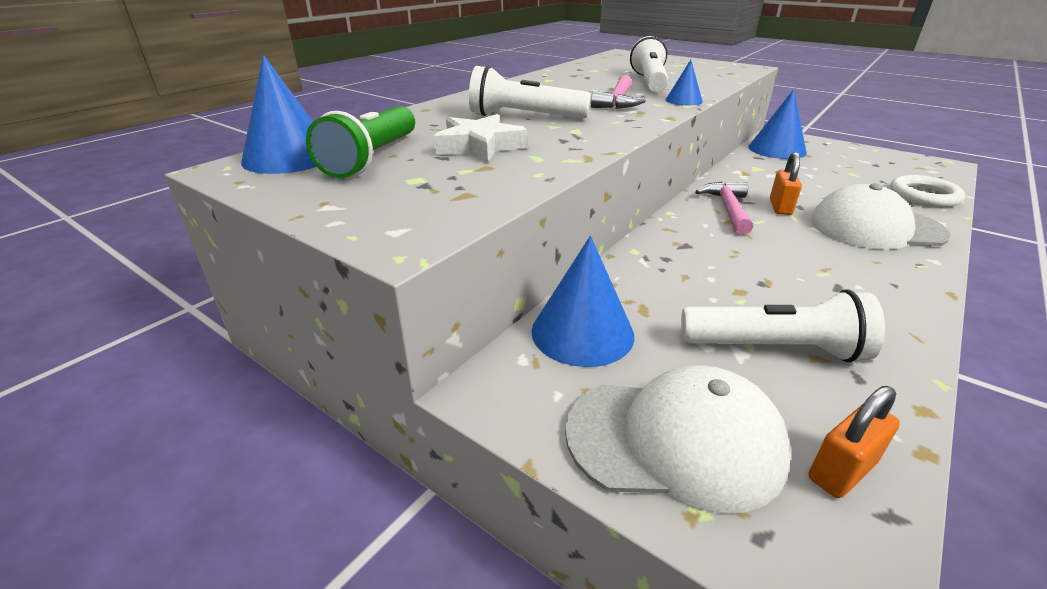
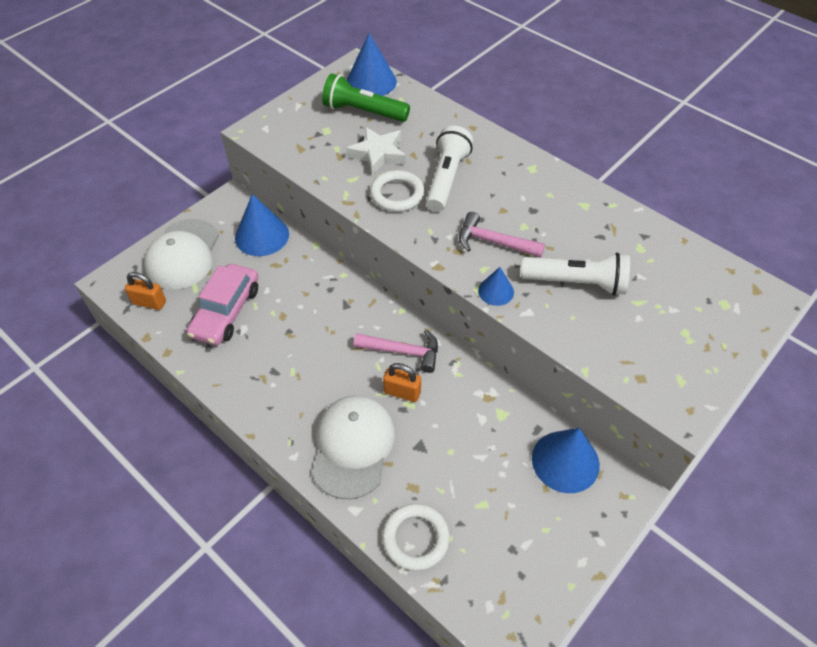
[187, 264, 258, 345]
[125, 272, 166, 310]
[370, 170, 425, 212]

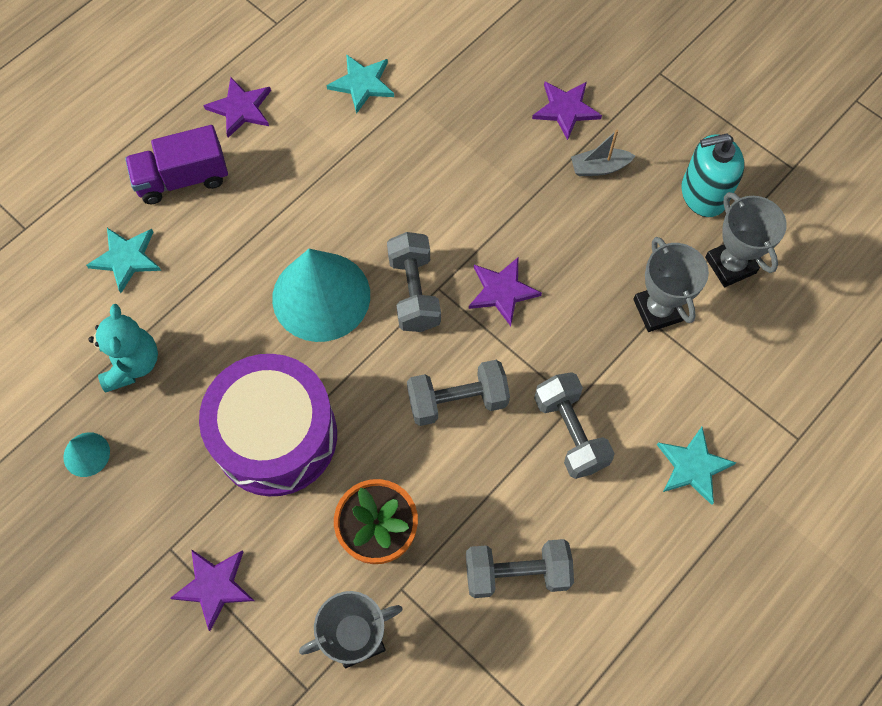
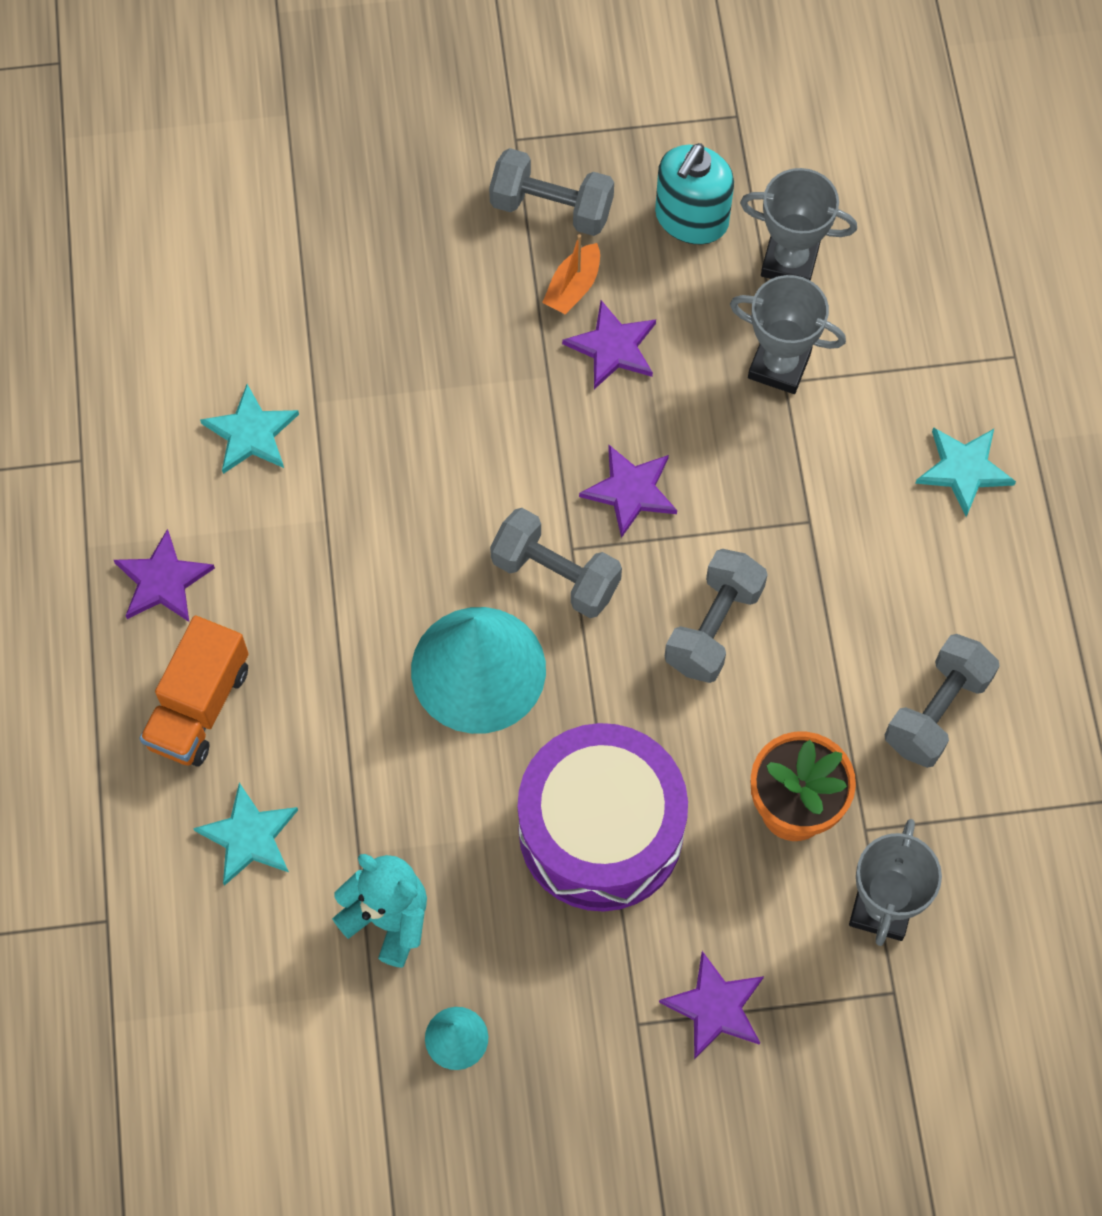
[562, 300, 656, 389]
[139, 615, 249, 767]
[542, 234, 600, 314]
[489, 148, 614, 236]

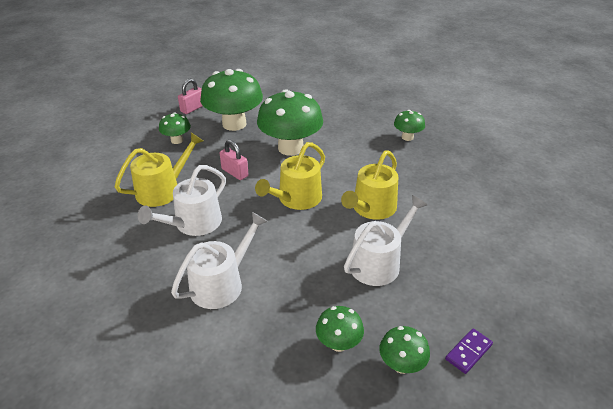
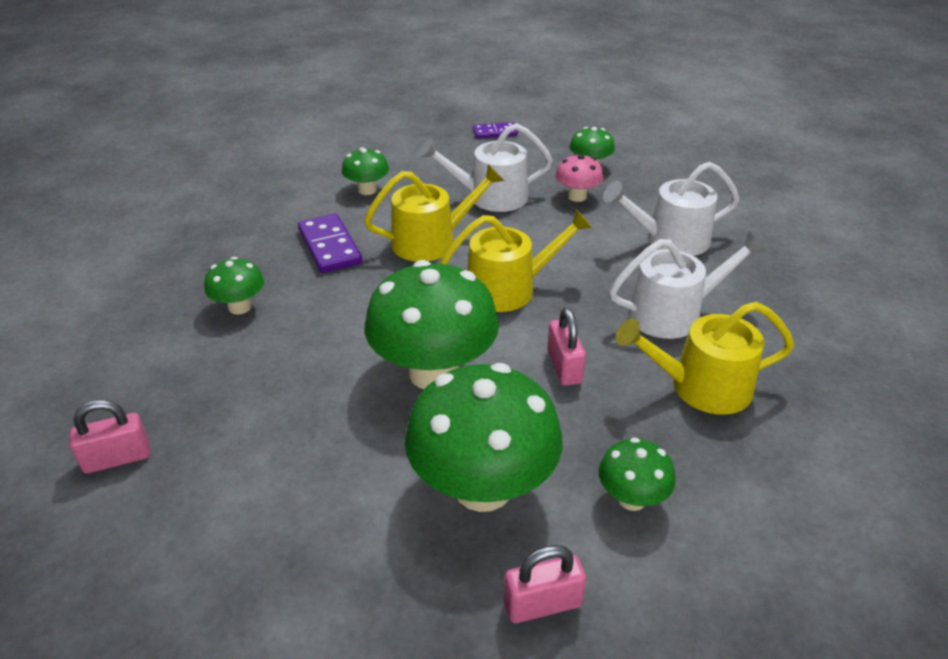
[342, 147, 389, 195]
[555, 153, 603, 202]
[298, 213, 362, 273]
[69, 400, 150, 474]

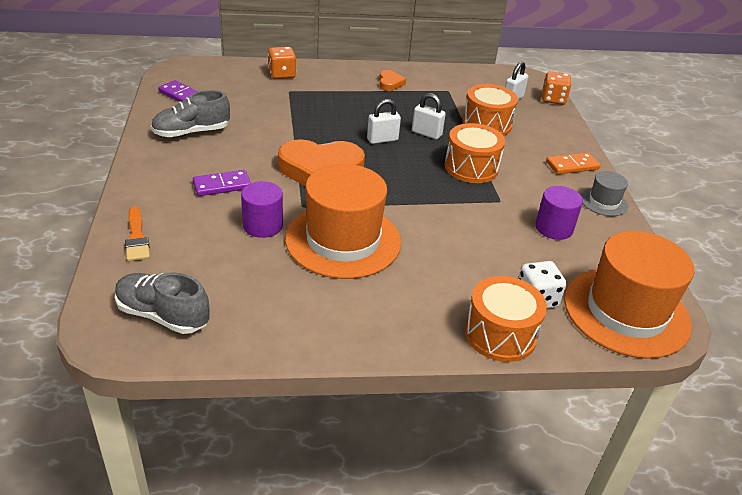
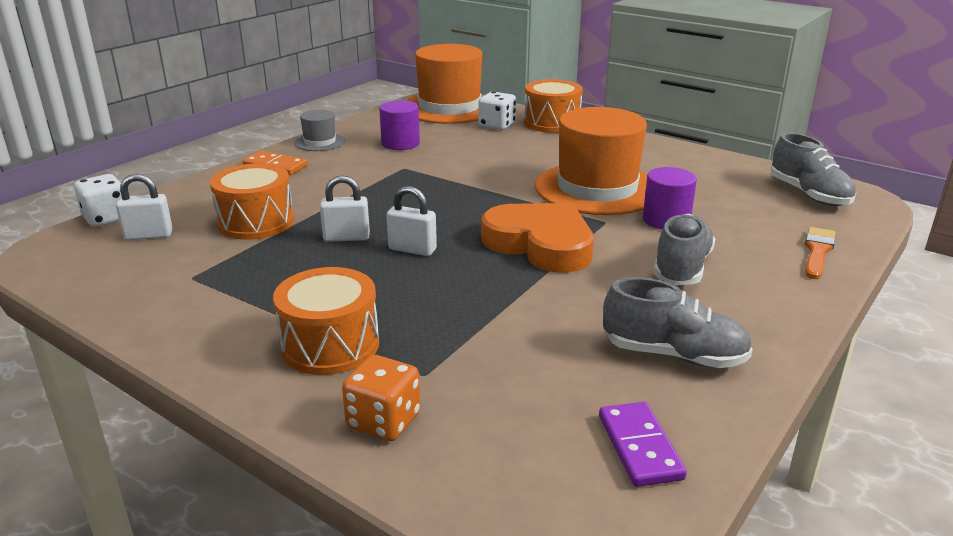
[379, 70, 406, 91] (first image)
[74, 174, 122, 227]
[320, 175, 370, 242]
[273, 267, 379, 375]
[653, 214, 715, 285]

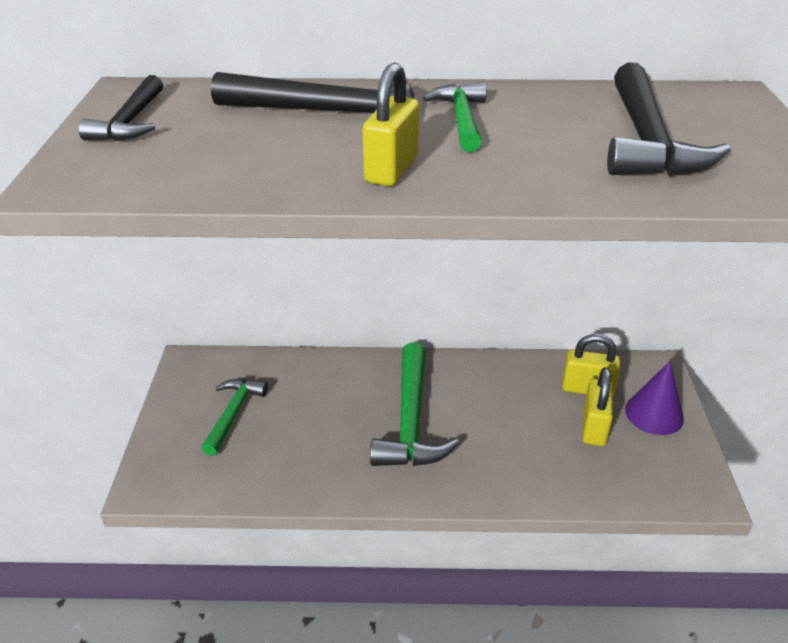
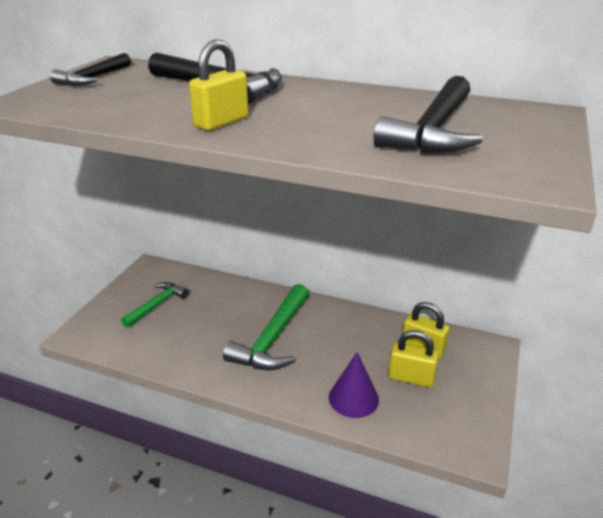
[423, 83, 487, 152] (first image)
[329, 352, 379, 418]
[388, 330, 439, 387]

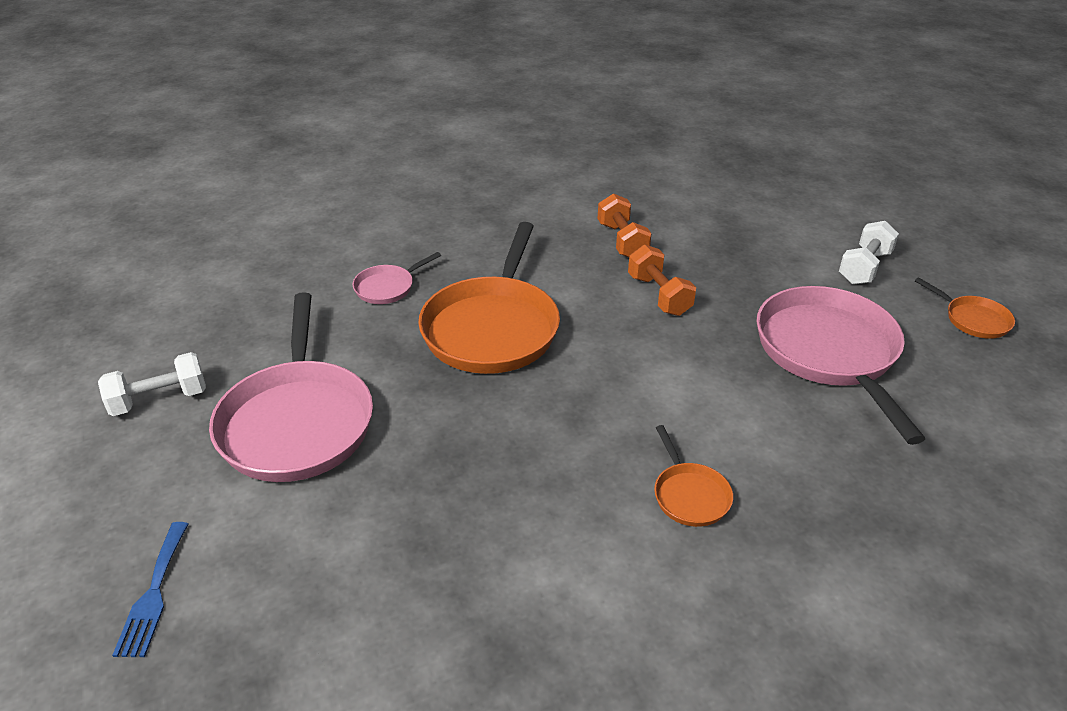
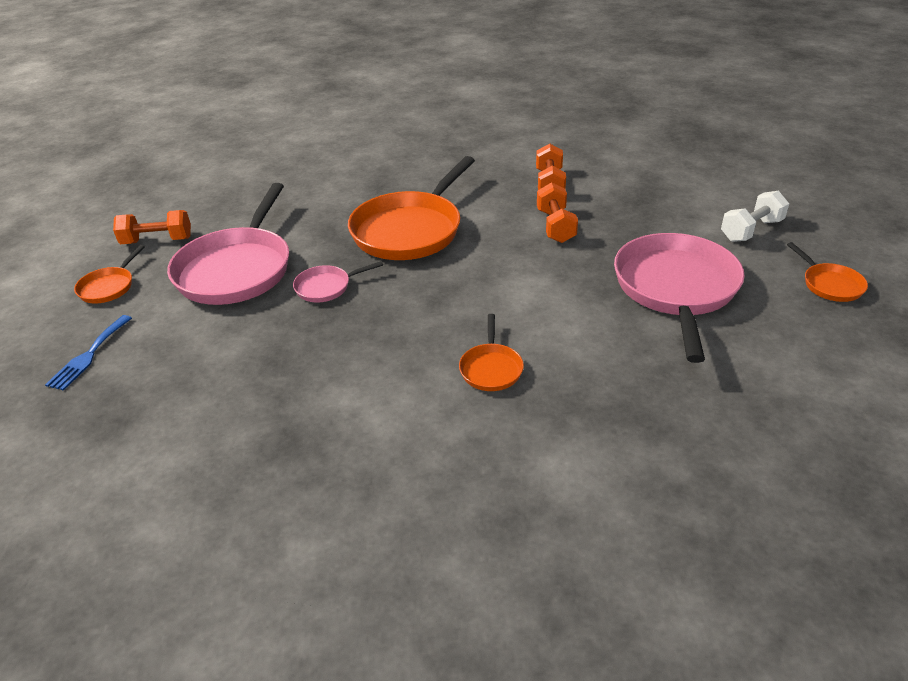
[293, 261, 383, 302]
[113, 210, 191, 244]
[74, 245, 145, 303]

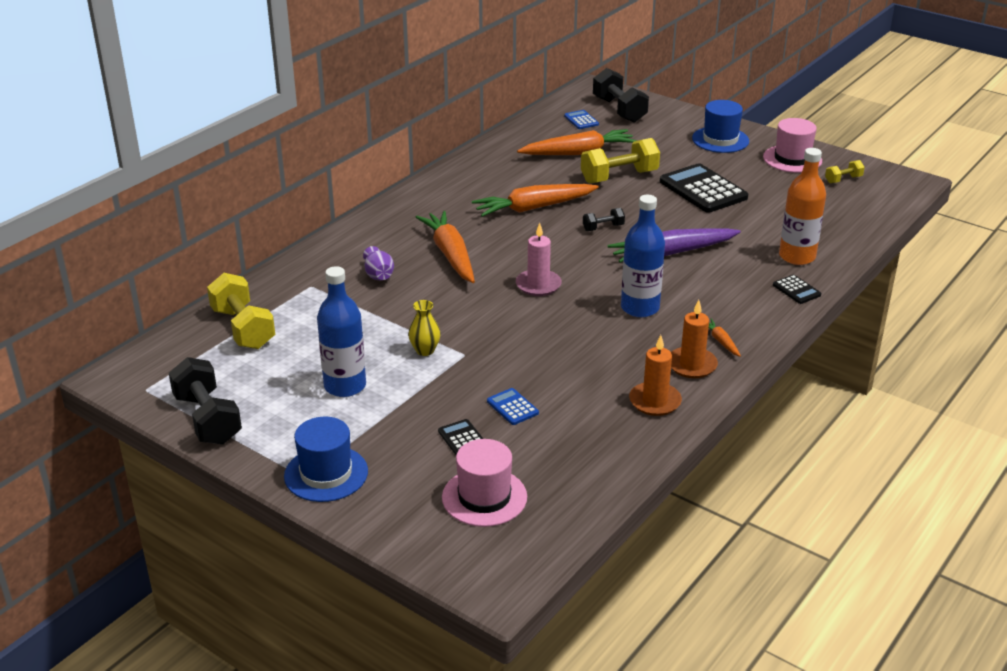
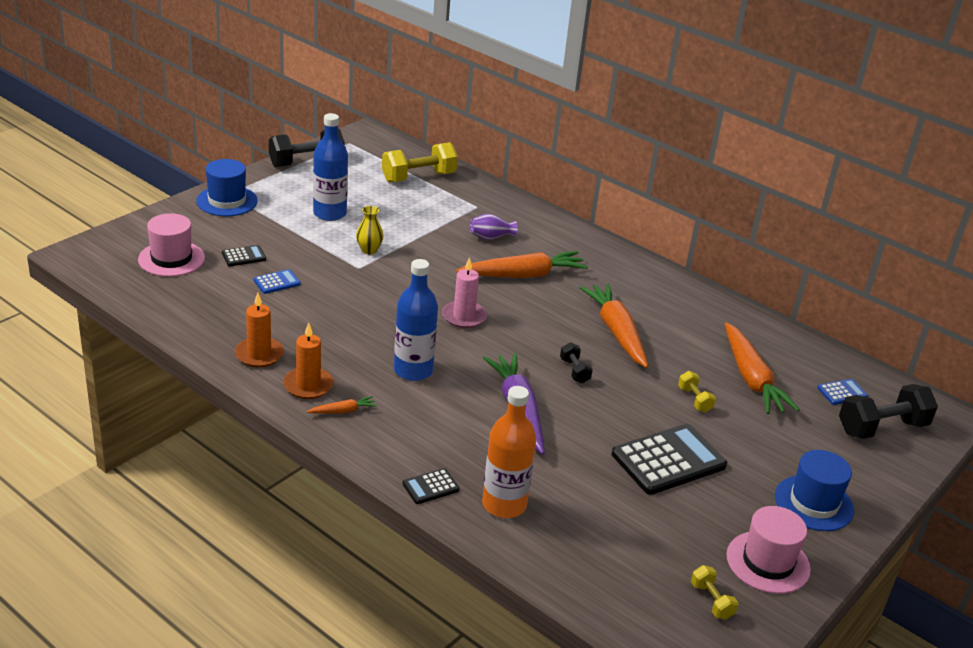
[678, 371, 716, 413]

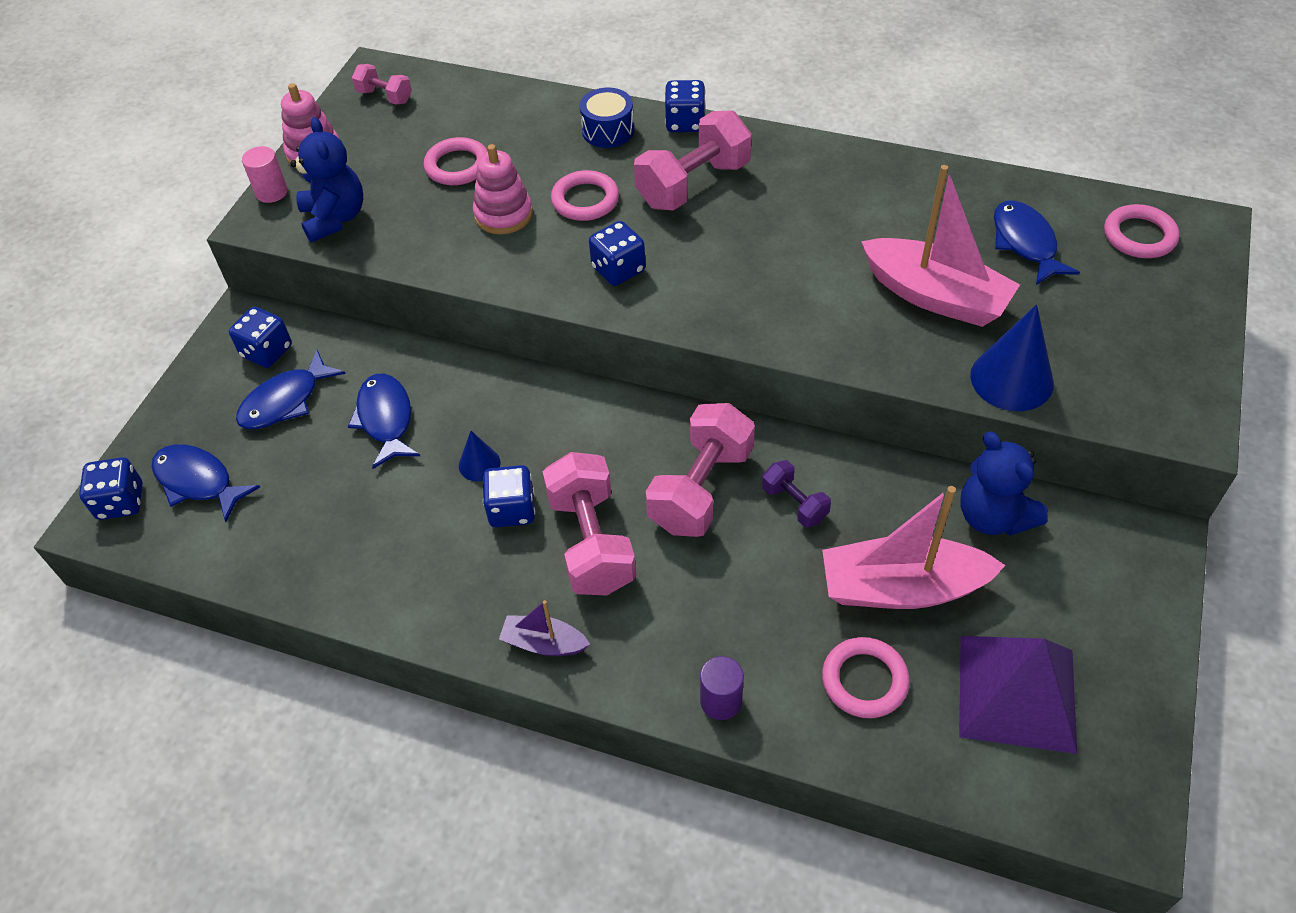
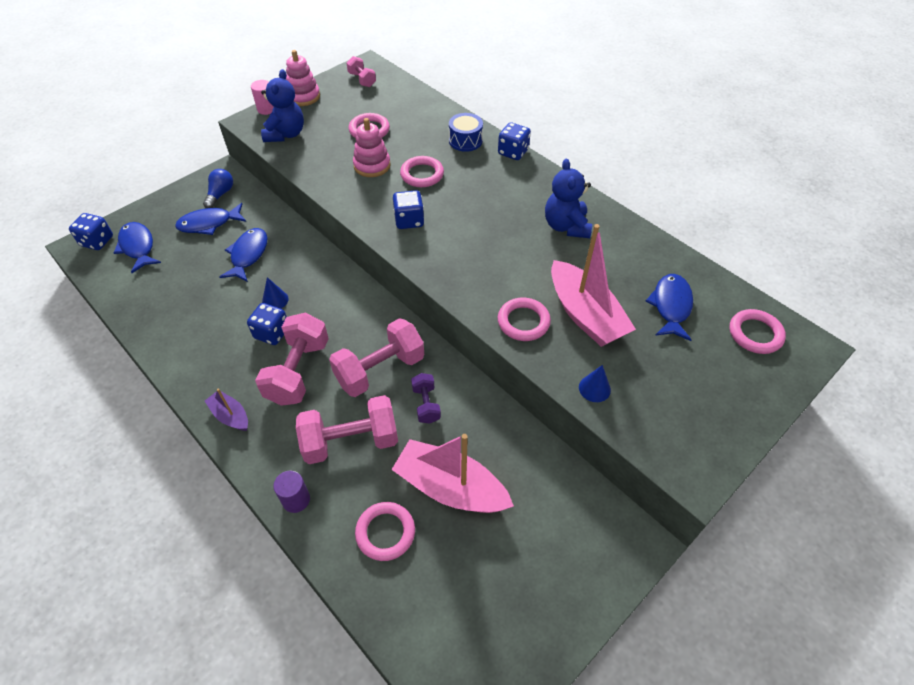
[296, 395, 398, 464]
[579, 365, 611, 402]
[203, 169, 233, 208]
[545, 159, 592, 238]
[959, 636, 1077, 754] (first image)
[498, 298, 551, 341]

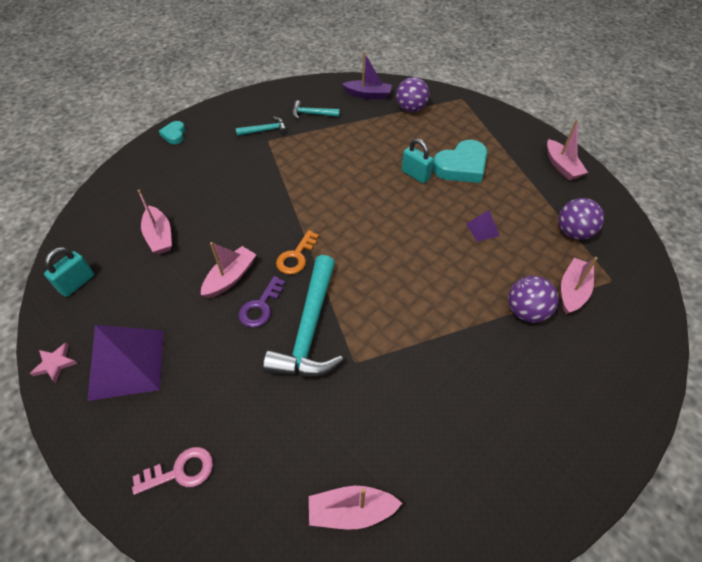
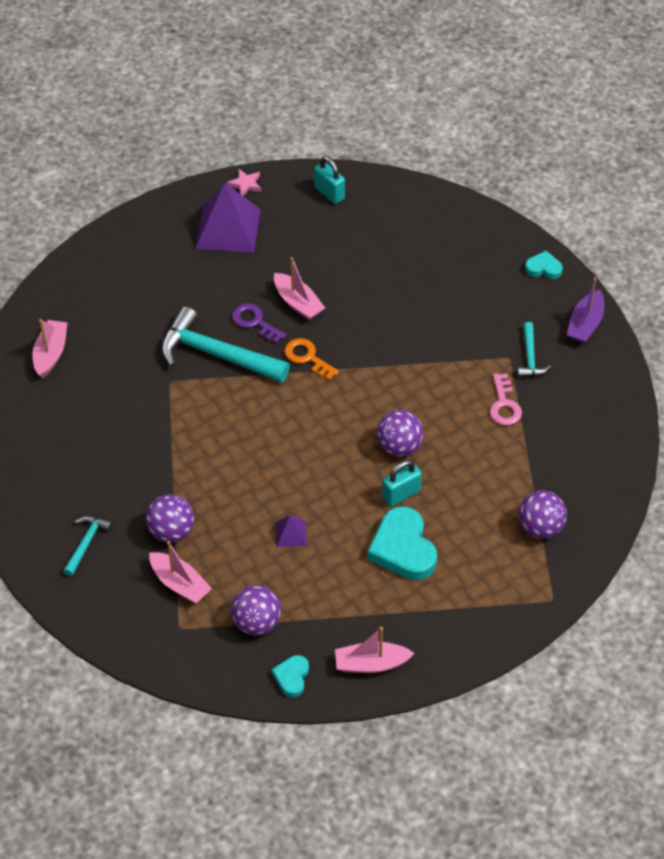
[567, 278, 604, 344]
[63, 516, 113, 576]
[137, 189, 172, 254] (first image)
[490, 373, 522, 425]
[377, 410, 423, 457]
[272, 655, 309, 697]

